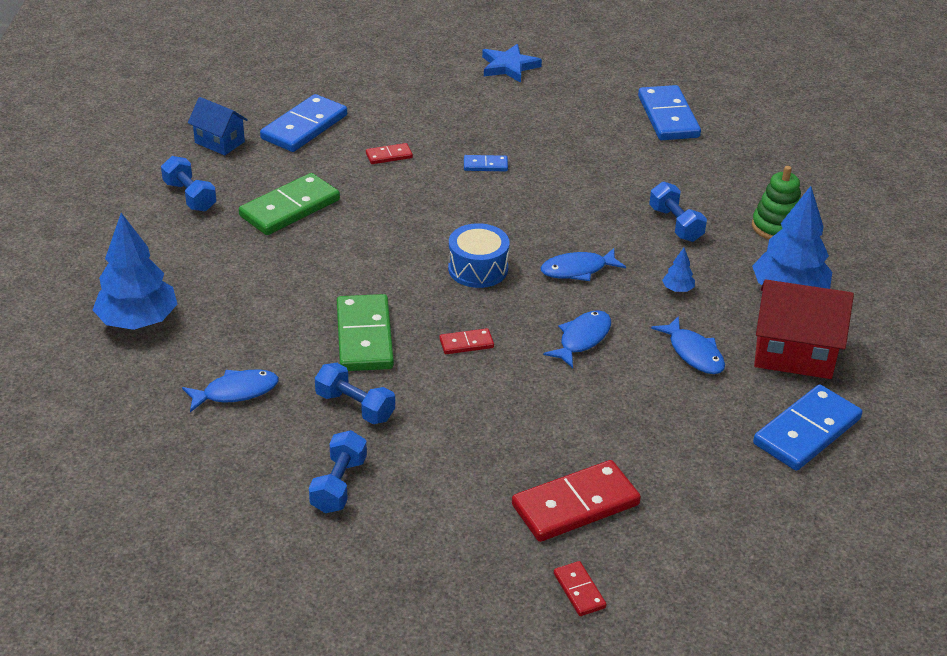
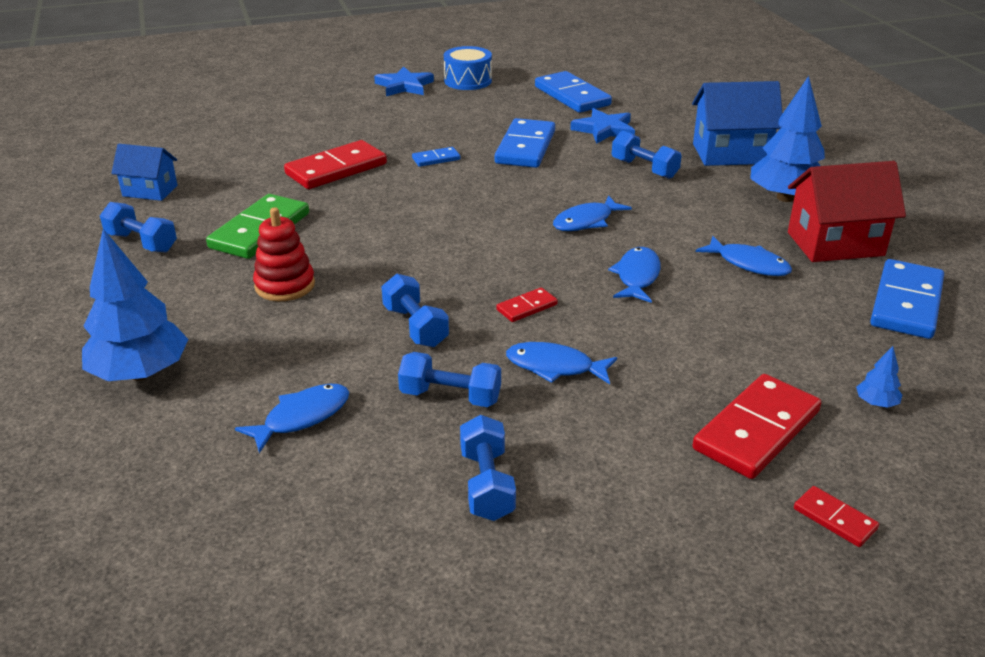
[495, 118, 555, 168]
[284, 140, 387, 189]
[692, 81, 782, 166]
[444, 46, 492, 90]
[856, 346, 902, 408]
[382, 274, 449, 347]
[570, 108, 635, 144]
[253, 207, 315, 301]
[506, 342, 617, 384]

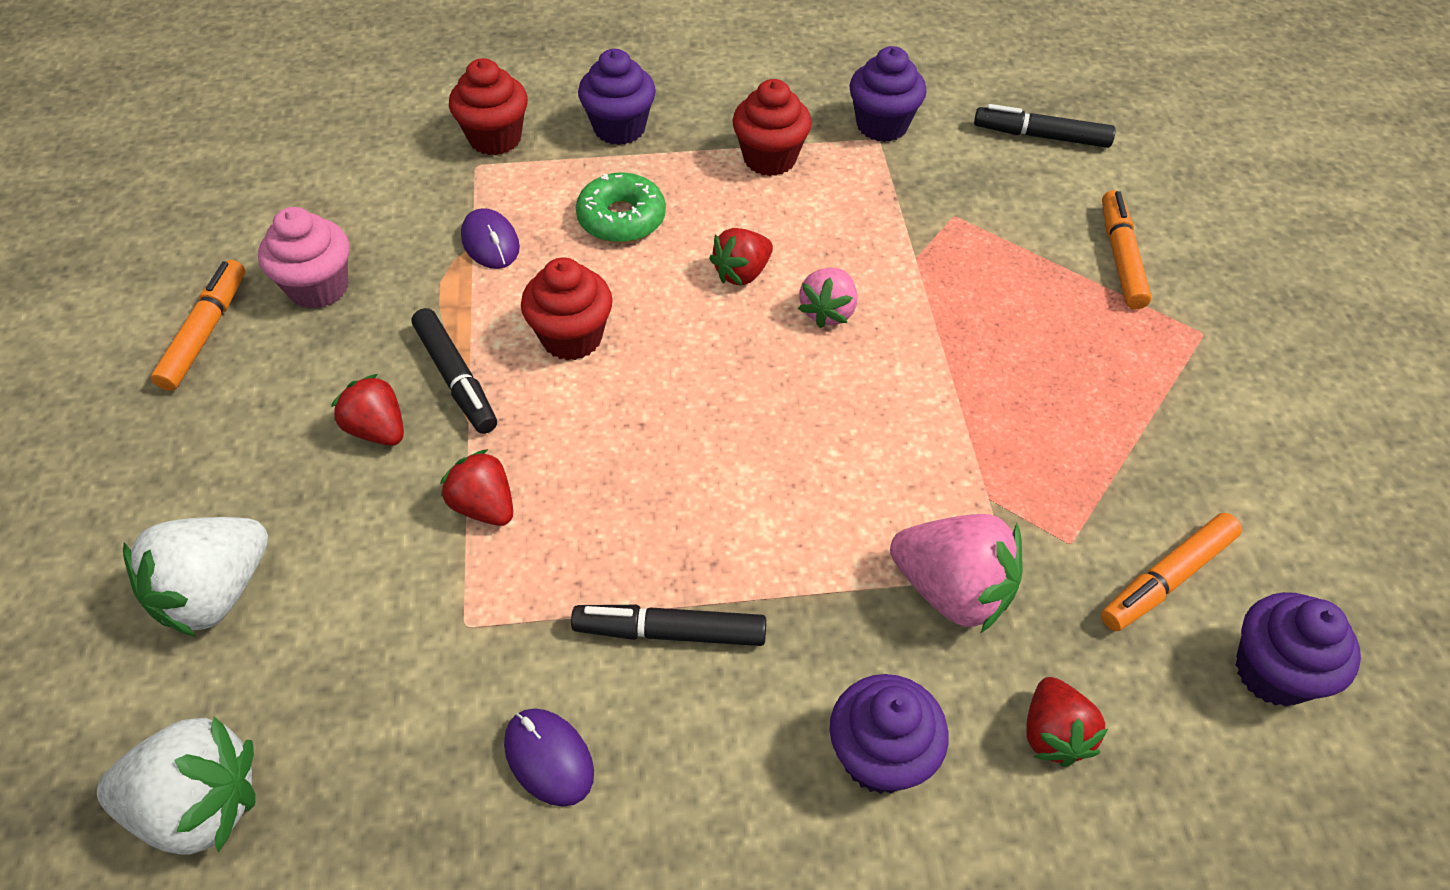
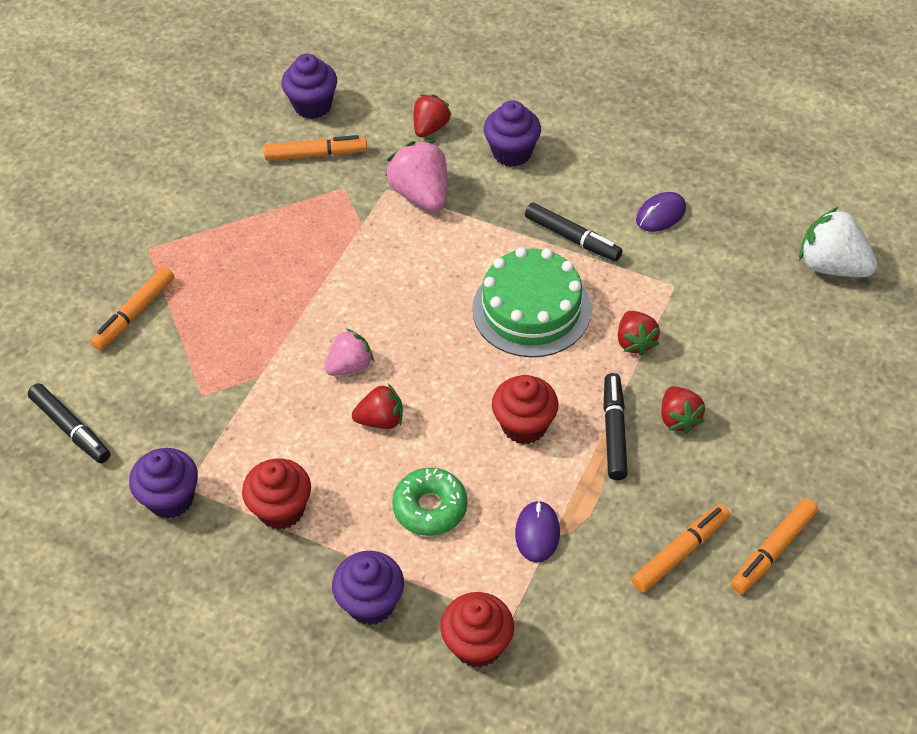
[631, 504, 730, 593]
[123, 517, 268, 637] (first image)
[636, 192, 686, 232]
[472, 247, 591, 357]

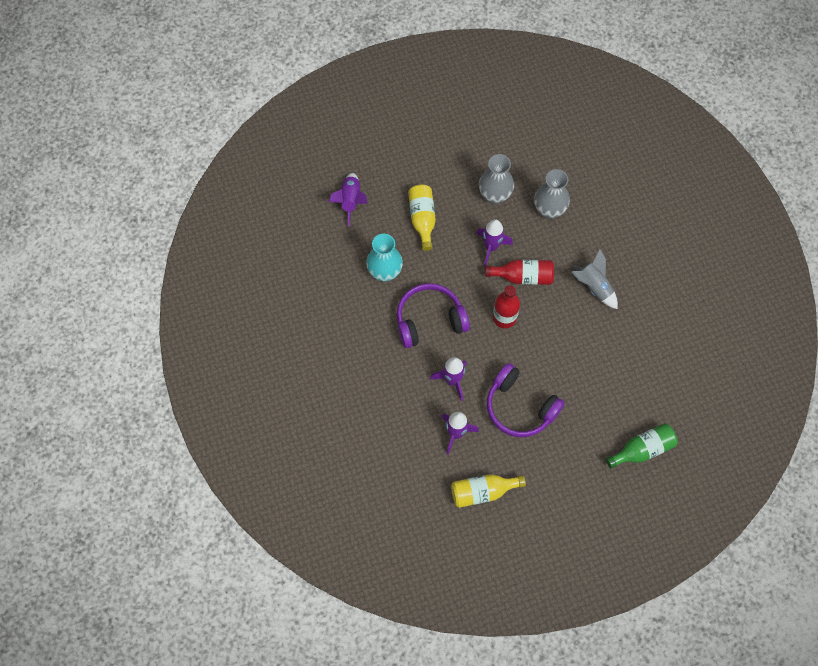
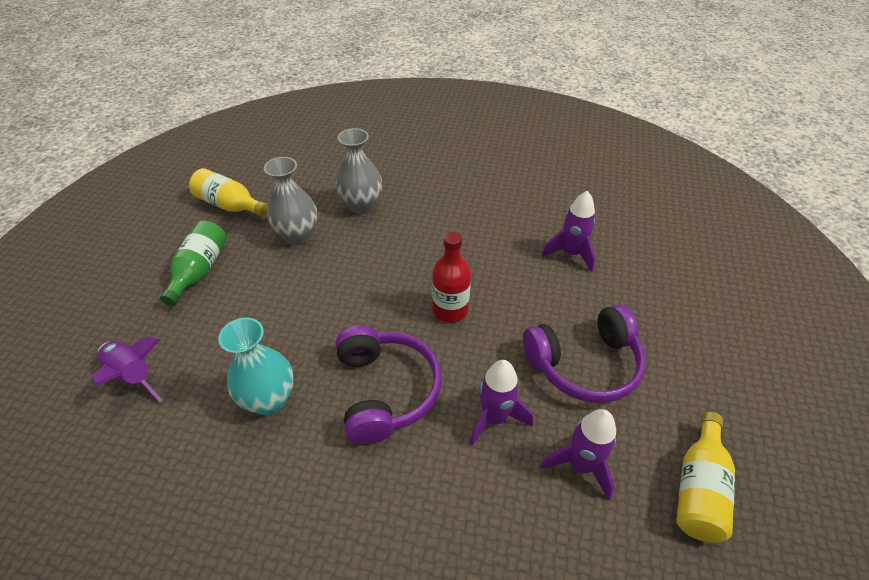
[189, 168, 268, 217]
[541, 191, 596, 272]
[572, 249, 618, 309] (first image)
[485, 260, 554, 285] (first image)
[336, 325, 442, 444]
[160, 221, 227, 306]

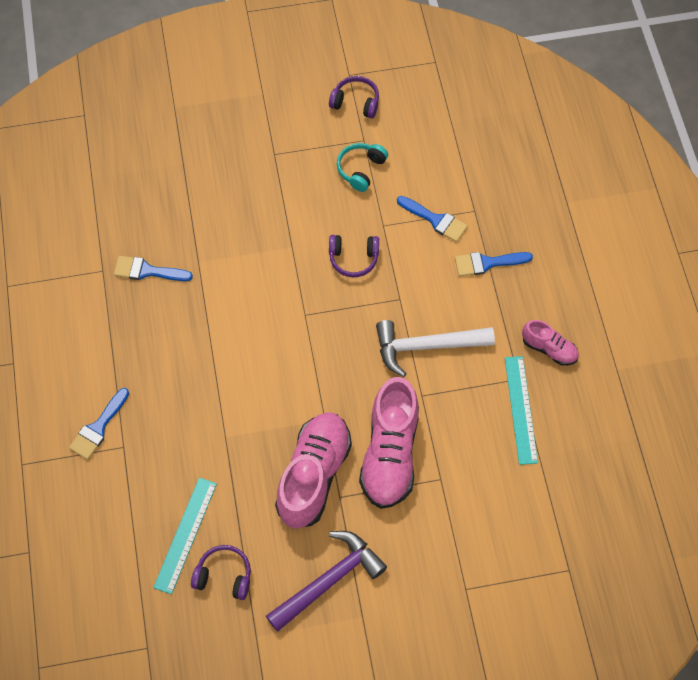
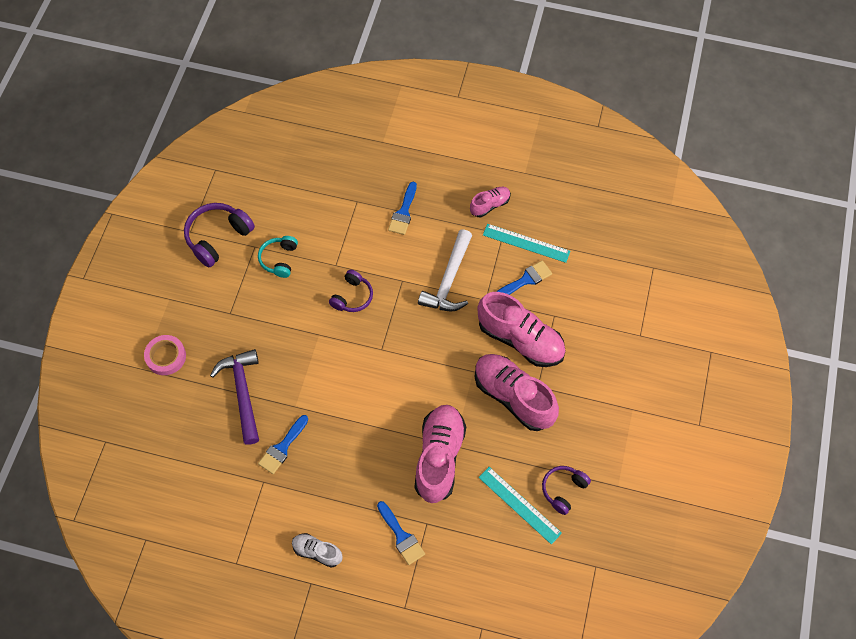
[184, 203, 255, 267]
[258, 236, 298, 278]
[496, 260, 552, 295]
[210, 349, 259, 445]
[144, 335, 186, 375]
[415, 405, 466, 503]
[292, 533, 343, 568]

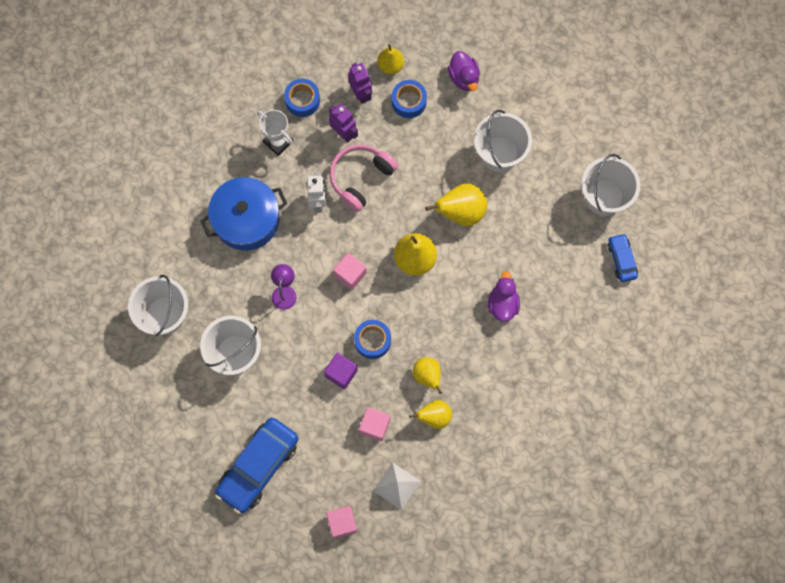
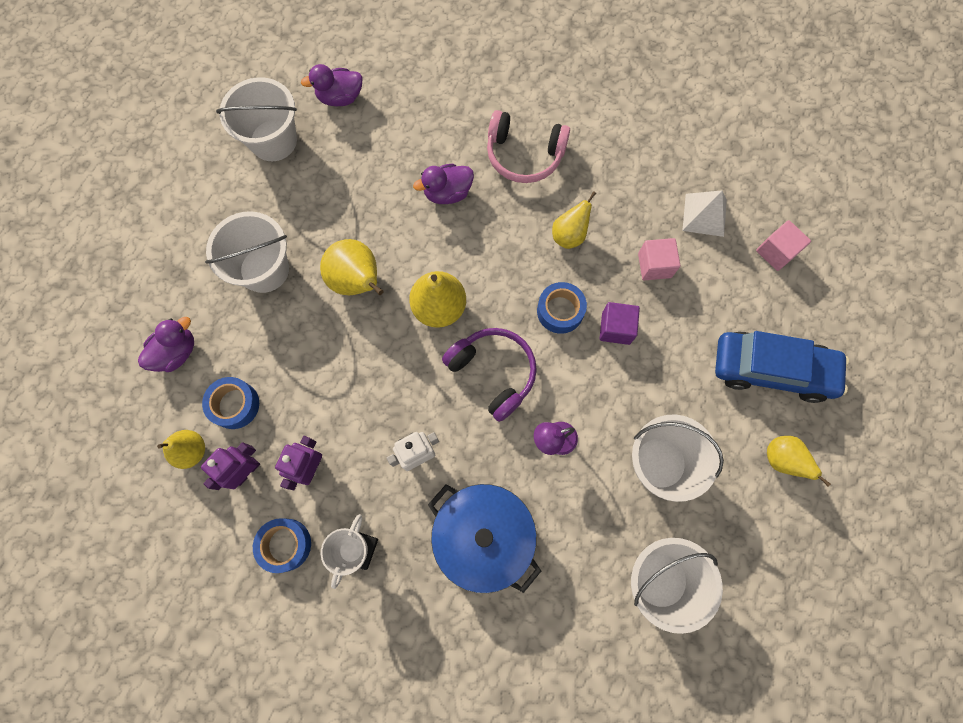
[487, 110, 570, 183]
[301, 64, 363, 107]
[442, 328, 537, 422]
[767, 436, 831, 487]

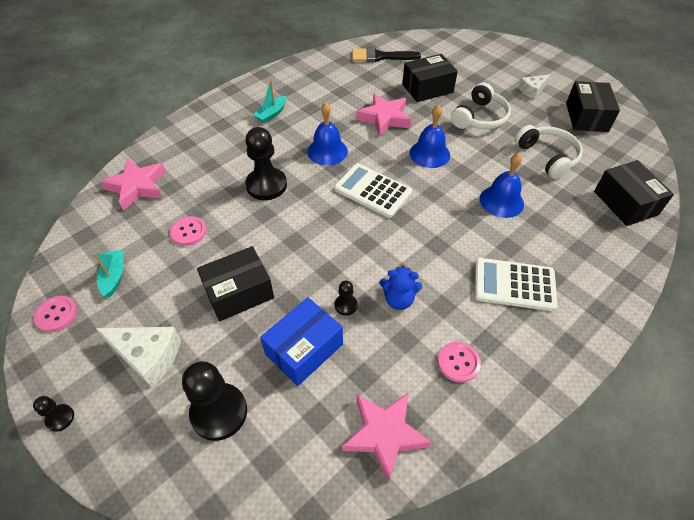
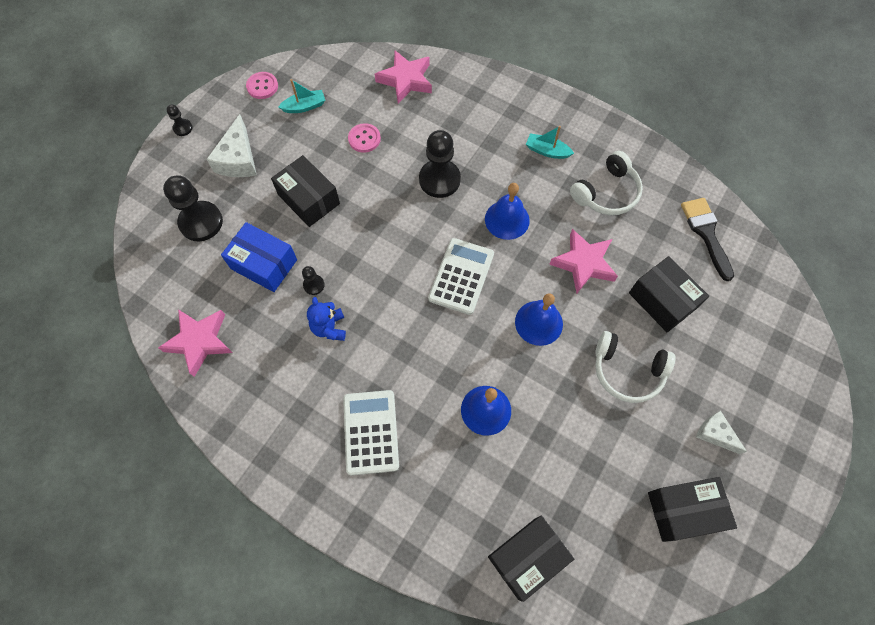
[570, 151, 643, 215]
[438, 342, 481, 383] (first image)

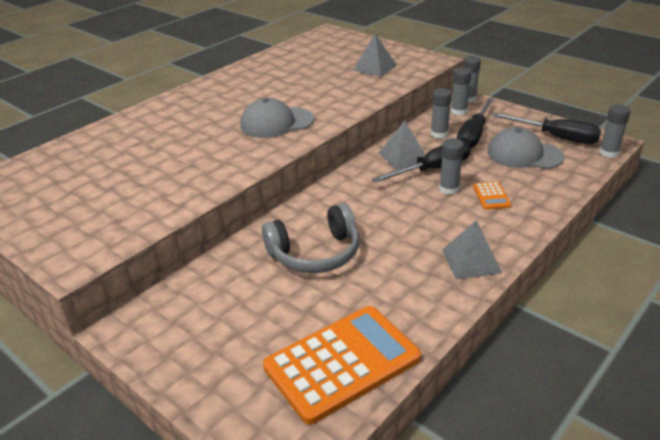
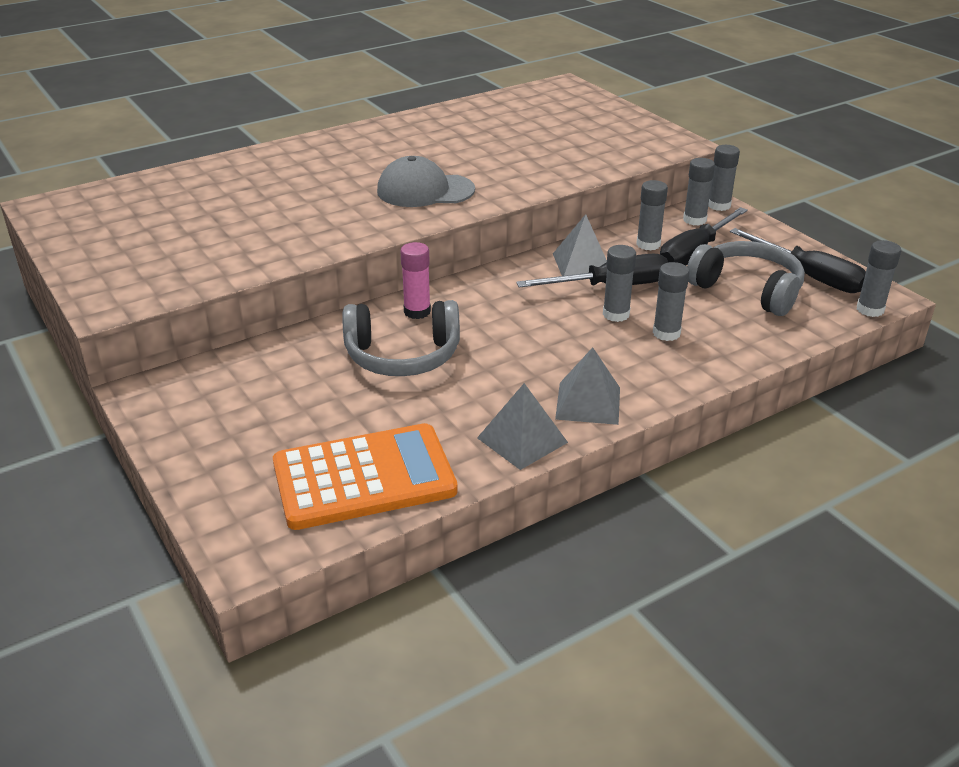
[477, 383, 568, 470]
[687, 241, 805, 316]
[653, 262, 690, 341]
[400, 242, 431, 319]

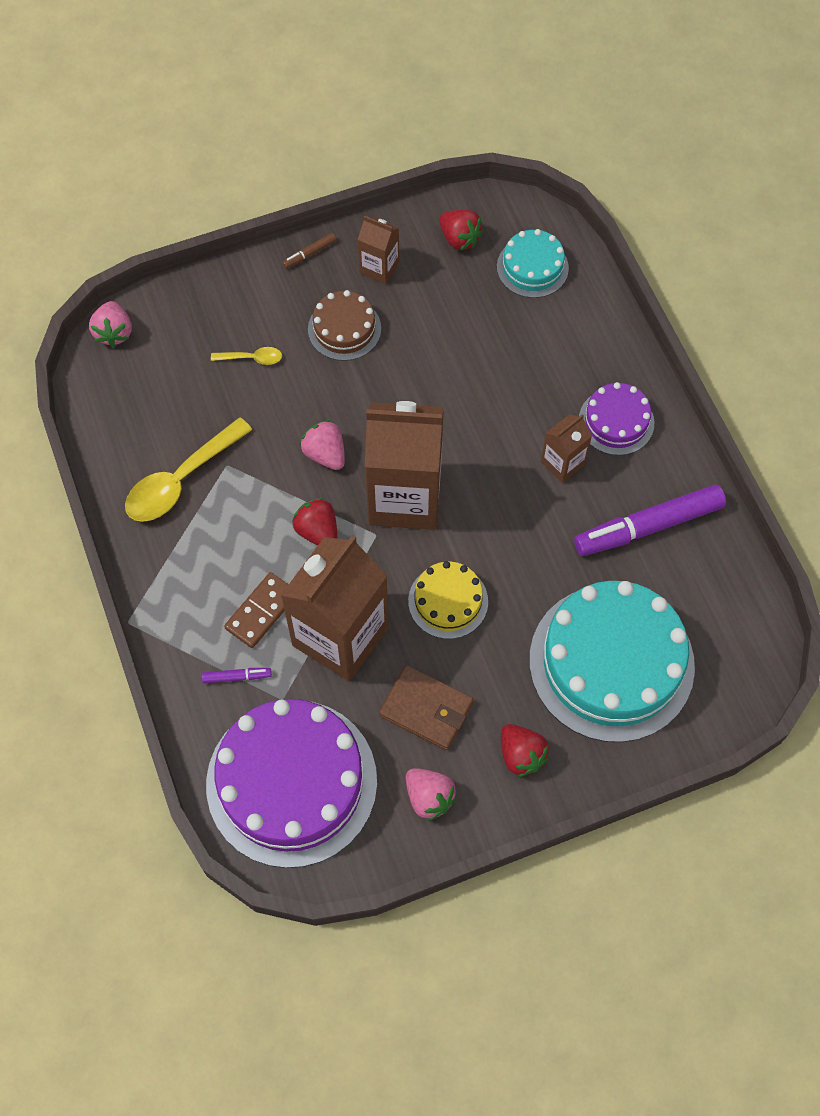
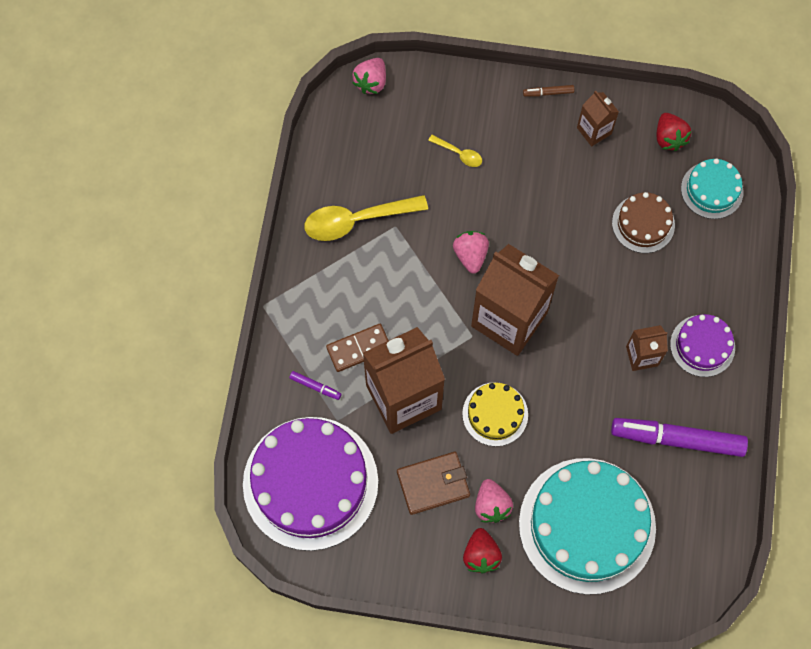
[612, 192, 675, 253]
[292, 498, 337, 545] (first image)
[397, 452, 470, 515]
[475, 479, 513, 523]

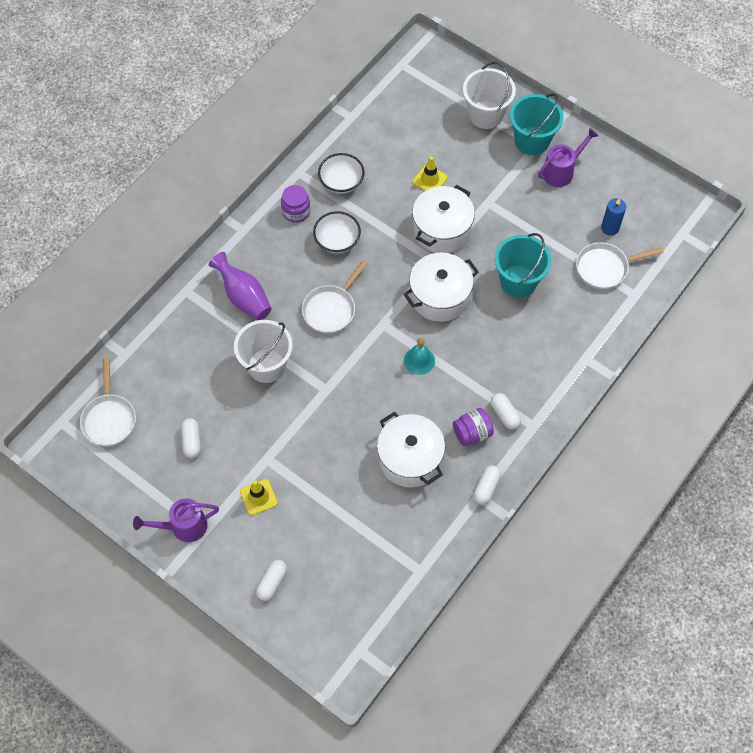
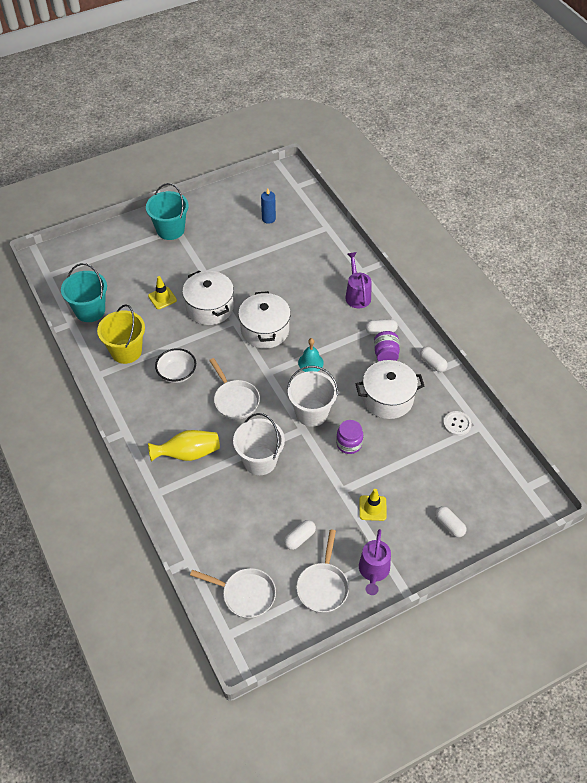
[287, 366, 338, 427]
[345, 252, 371, 308]
[97, 304, 145, 364]
[336, 420, 363, 454]
[61, 263, 107, 322]
[296, 530, 349, 613]
[148, 430, 220, 461]
[284, 520, 316, 550]
[443, 411, 472, 436]

